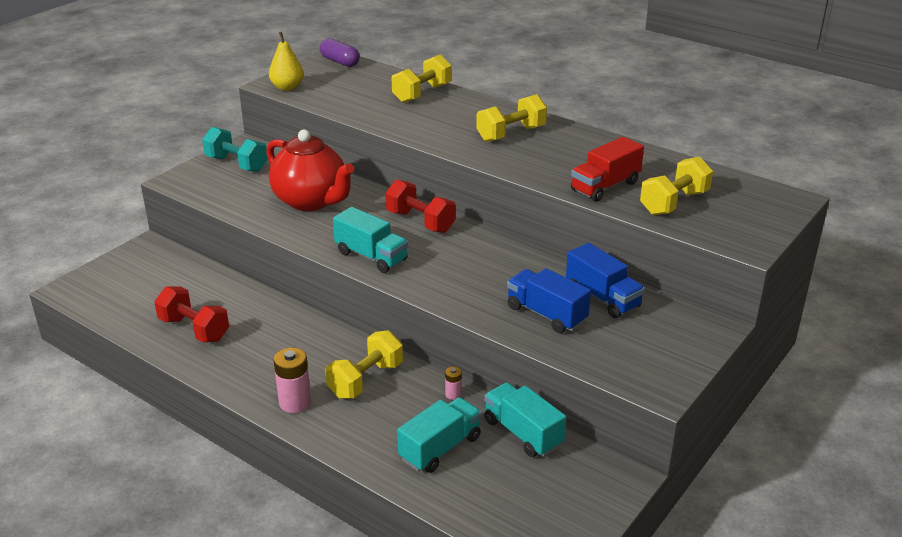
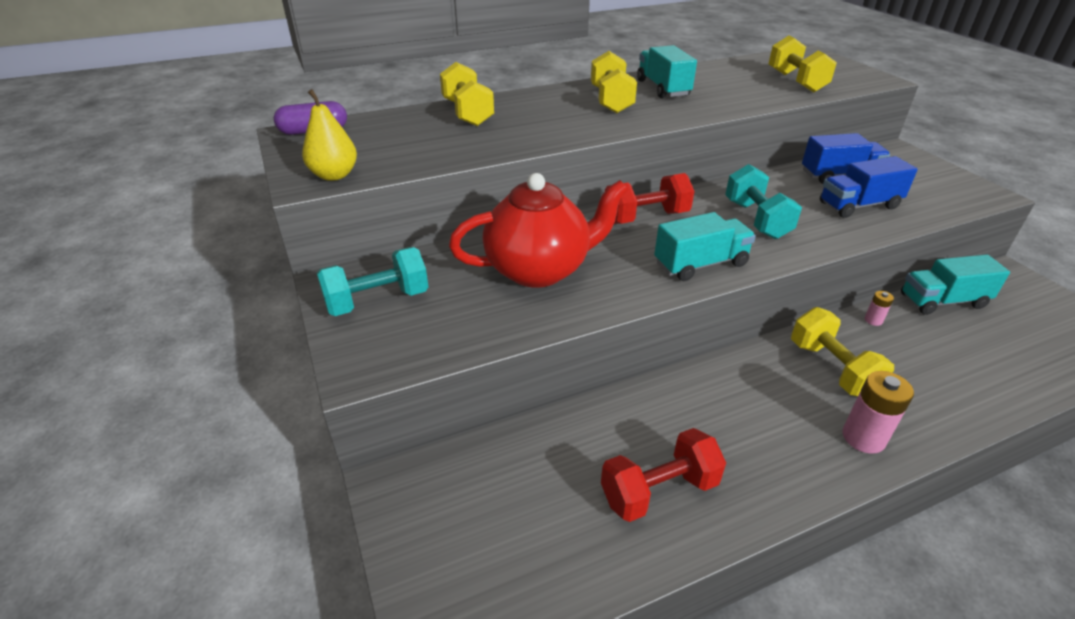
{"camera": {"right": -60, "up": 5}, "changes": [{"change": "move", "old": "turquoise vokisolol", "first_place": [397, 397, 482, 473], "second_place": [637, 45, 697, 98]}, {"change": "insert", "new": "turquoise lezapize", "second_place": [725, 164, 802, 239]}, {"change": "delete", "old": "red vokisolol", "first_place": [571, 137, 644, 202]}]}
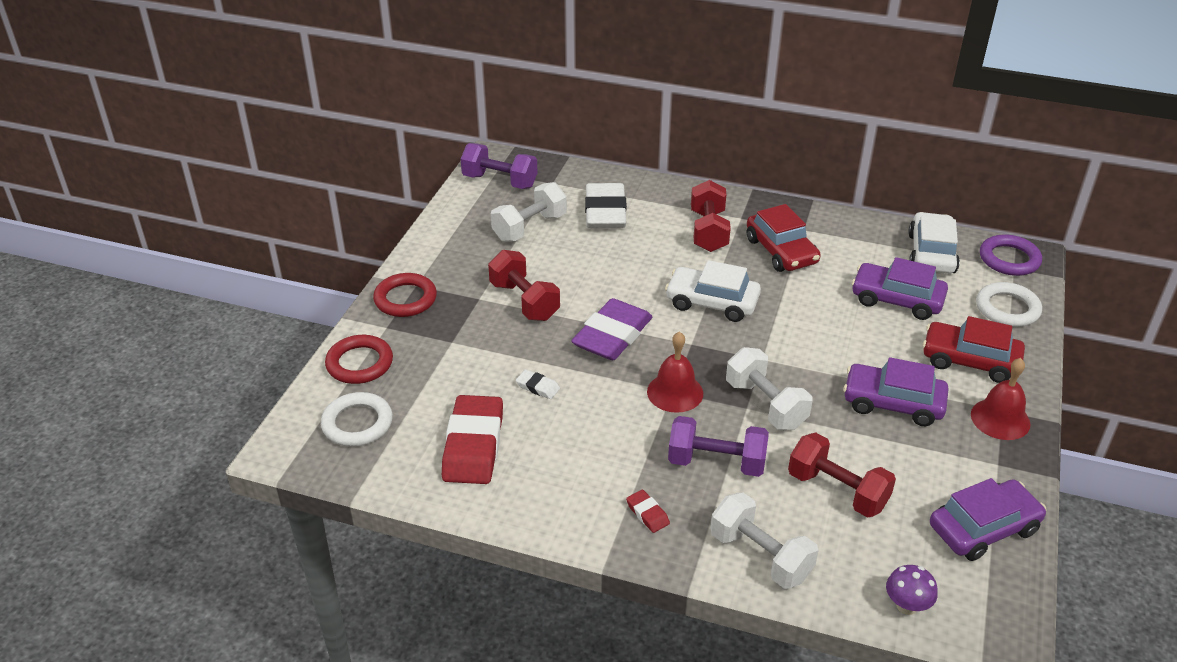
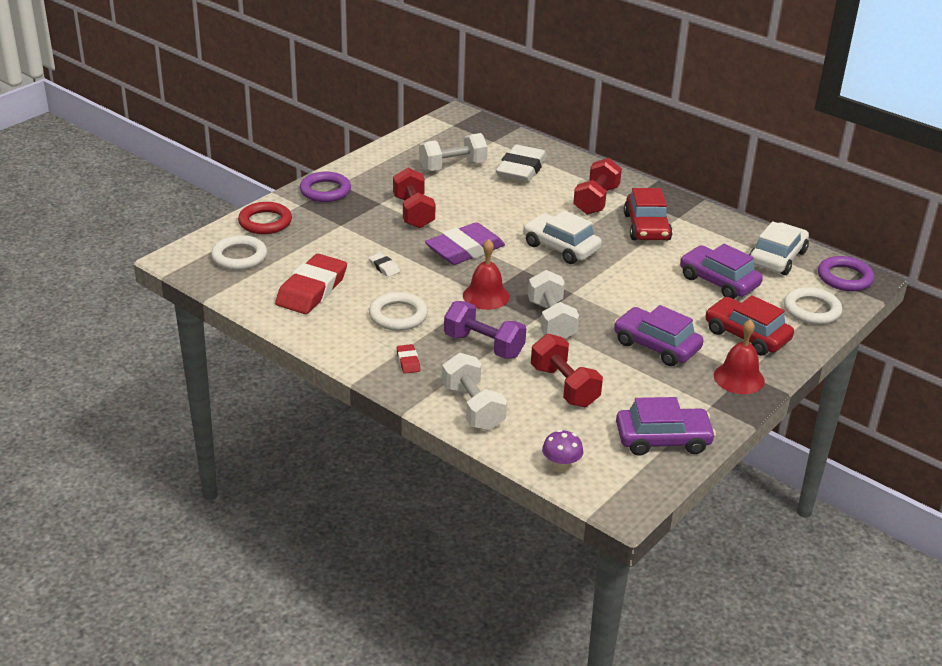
{"camera": {"right": 20, "up": -5}, "changes": [{"change": "recolor", "old": "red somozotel", "new": "purple somozotel", "first_place": [373, 273, 437, 317], "second_place": [300, 172, 351, 202]}, {"change": "insert", "new": "white somozotel", "second_place": [369, 292, 428, 331]}, {"change": "delete", "old": "purple lezapize", "first_place": [461, 143, 538, 189]}]}
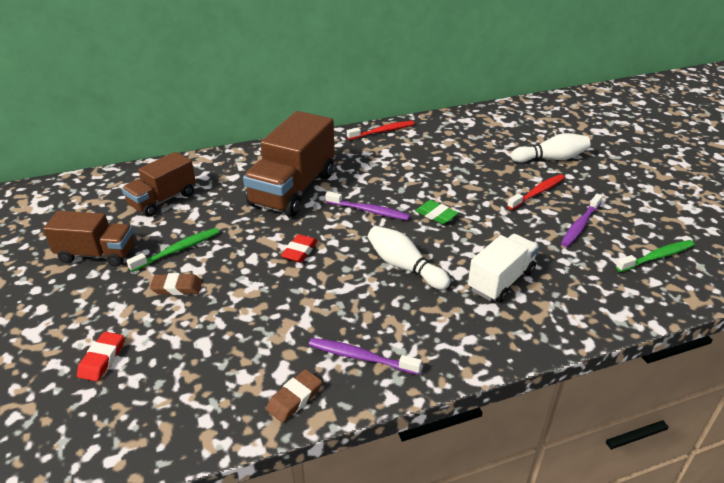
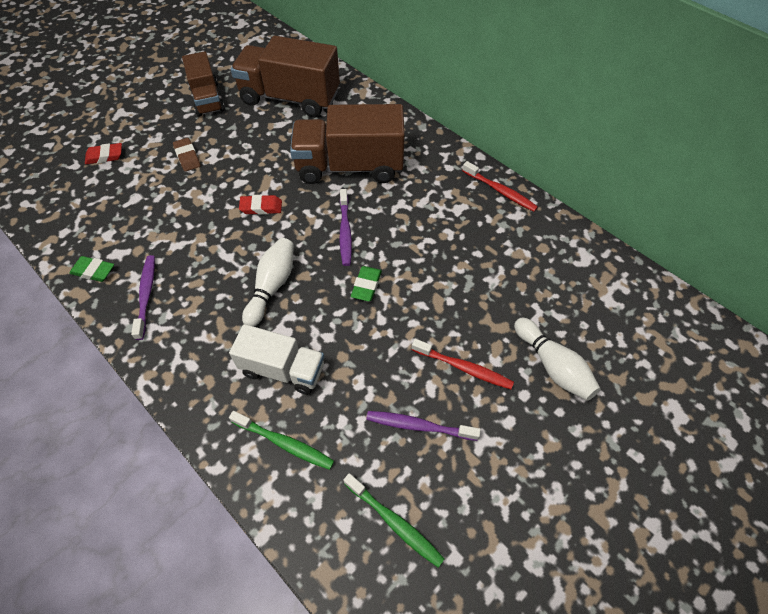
{"camera": {"right": 65, "up": 20}, "changes": [{"change": "recolor", "old": "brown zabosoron", "new": "green zabosoron", "first_place": [266, 369, 322, 423], "second_place": [69, 256, 114, 282]}, {"change": "move", "old": "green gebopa", "first_place": [126, 228, 219, 272], "second_place": [229, 411, 334, 470]}, {"change": "resize", "old": "brown vokisolol", "first_place": [122, 152, 196, 217], "second_place": [231, 36, 340, 117], "factor": 1.64}]}
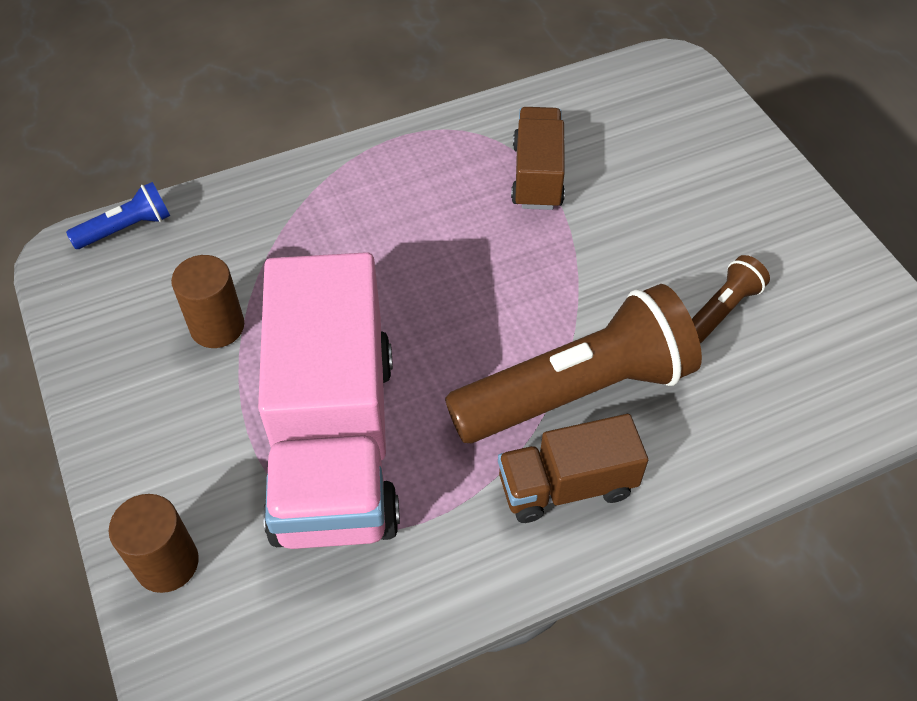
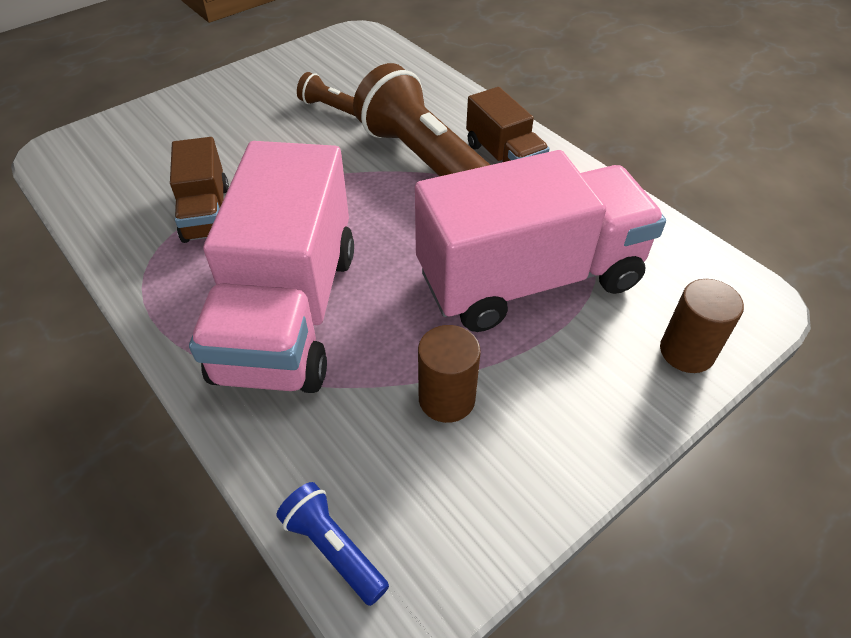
{"camera": {"right": -105, "up": -5}, "changes": [{"change": "rotate", "old": "brown vokisolol", "first_place": [511, 107, 565, 210], "second_place": [170, 137, 229, 243], "degrees": -90}, {"change": "insert", "new": "pink vokisolol", "second_place": [189, 141, 354, 393]}]}
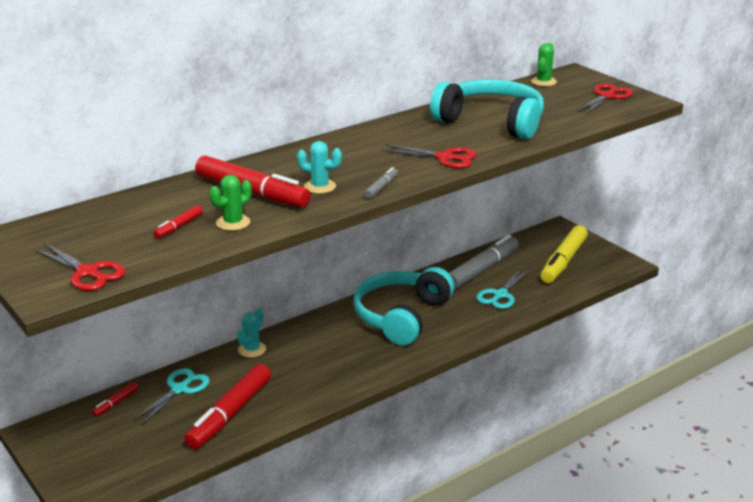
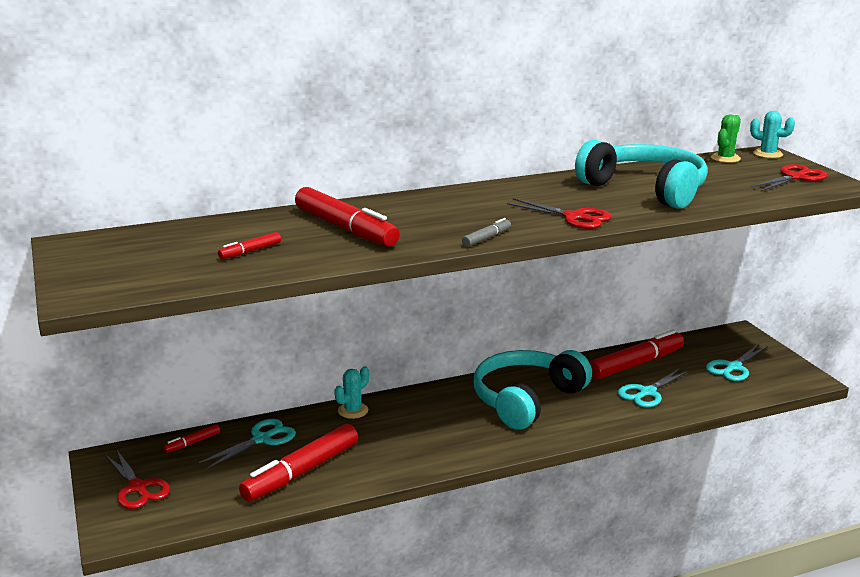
{"camera": {"right": 15, "up": -5}, "changes": [{"change": "move", "old": "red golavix", "first_place": [33, 243, 126, 291], "second_place": [105, 449, 170, 509]}, {"change": "recolor", "old": "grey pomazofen", "new": "red pomazofen", "first_place": [449, 235, 519, 289], "second_place": [589, 330, 684, 380]}, {"change": "replace", "old": "yellow pomazofen", "new": "turquoise golavix", "first_place": [540, 225, 588, 283], "second_place": [706, 344, 768, 381]}, {"change": "move", "old": "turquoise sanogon", "first_place": [297, 141, 342, 194], "second_place": [750, 111, 795, 158]}, {"change": "delete", "old": "green sanogon", "first_place": [209, 175, 252, 231]}]}
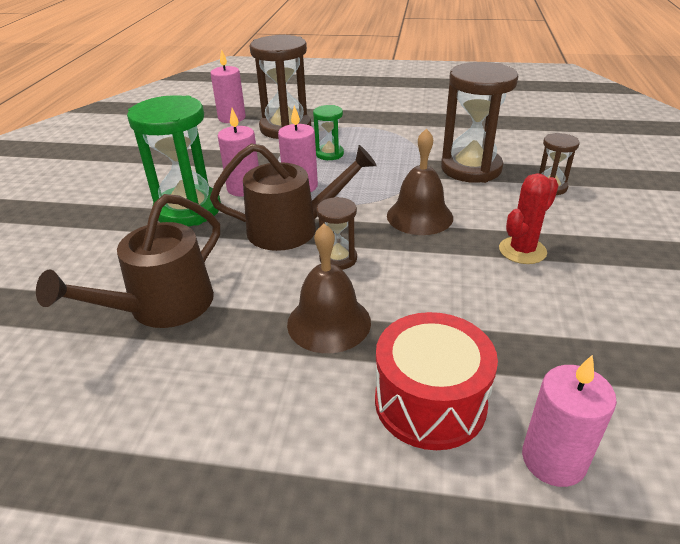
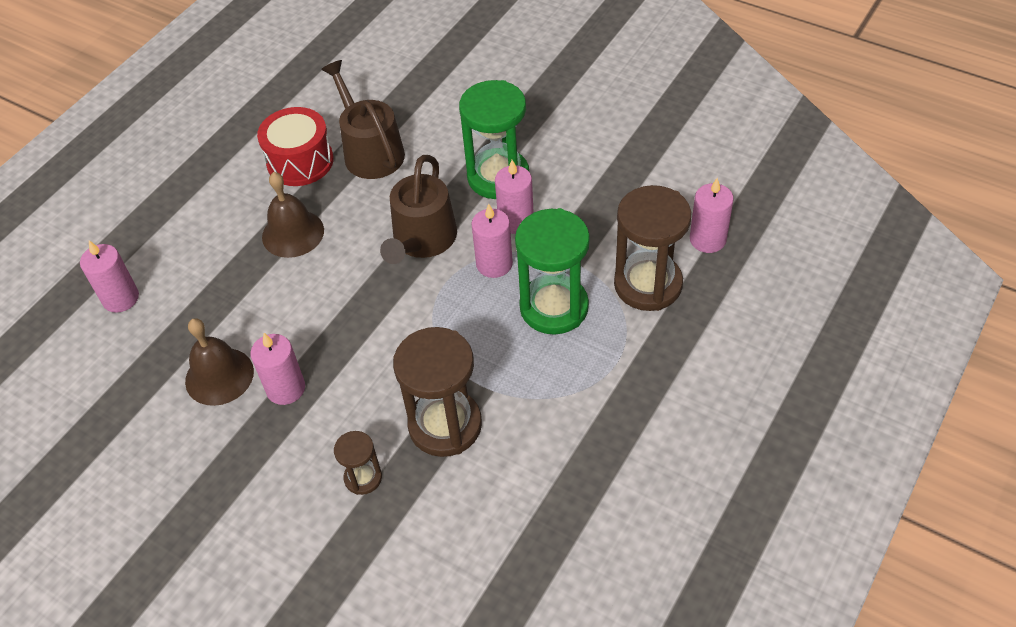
{"camera": {"right": 115, "up": 15}, "changes": [{"change": "move", "old": "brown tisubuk", "first_place": [387, 128, 453, 235], "second_place": [185, 318, 254, 406]}, {"change": "replace", "old": "red sanogon", "new": "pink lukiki", "first_place": [499, 173, 559, 264], "second_place": [250, 333, 305, 405]}, {"change": "move", "old": "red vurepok", "first_place": [375, 312, 498, 450], "second_place": [257, 107, 334, 186]}, {"change": "resize", "old": "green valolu", "first_place": [313, 105, 344, 160], "second_place": [515, 208, 590, 335], "factor": 1.99}, {"change": "delete", "old": "brown valolu", "first_place": [316, 197, 357, 270]}]}
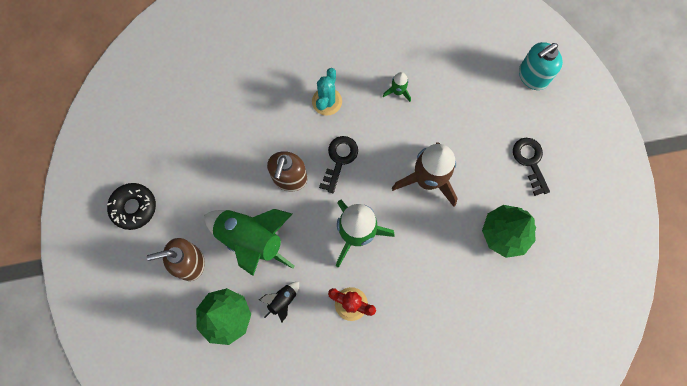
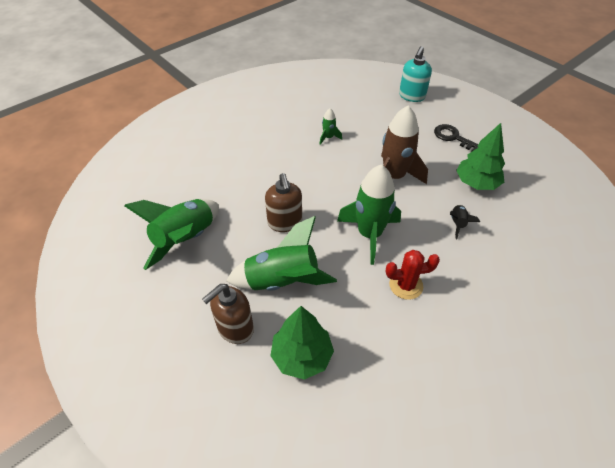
{"camera": {"right": -30, "up": -25}, "changes": [{"change": "insert", "new": "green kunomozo", "second_place": [124, 199, 219, 270]}, {"change": "move", "old": "black kunomozo", "first_place": [259, 282, 299, 323], "second_place": [450, 205, 480, 239]}, {"change": "delete", "old": "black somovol", "first_place": [107, 183, 156, 230]}, {"change": "delete", "old": "turquoise sanogon", "first_place": [312, 68, 342, 116]}, {"change": "delete", "old": "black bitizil", "first_place": [319, 136, 358, 193]}]}
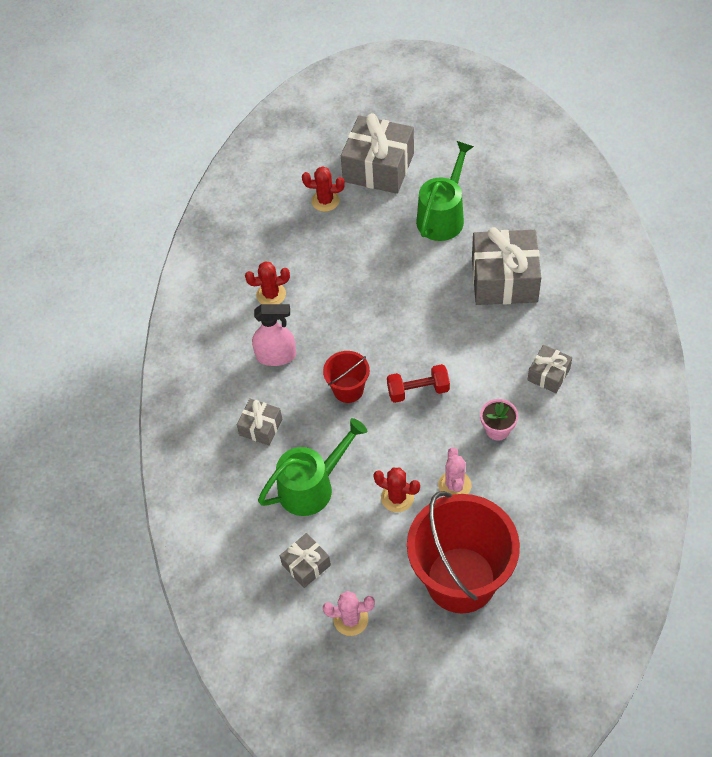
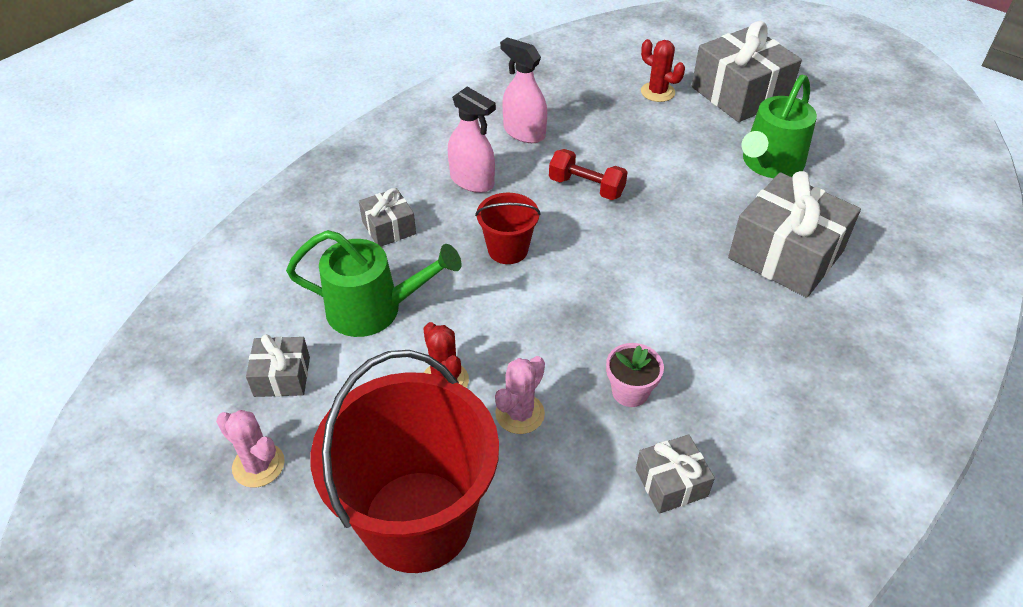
{"camera": {"right": 35, "up": -10}, "changes": [{"change": "replace", "old": "red sanogon", "new": "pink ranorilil", "first_place": [245, 261, 290, 304], "second_place": [500, 37, 547, 143]}, {"change": "move", "old": "red lezapize", "first_place": [387, 364, 450, 403], "second_place": [549, 149, 627, 200]}, {"change": "move", "old": "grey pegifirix", "first_place": [528, 345, 572, 393], "second_place": [636, 434, 715, 514]}, {"change": "rotate", "old": "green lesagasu", "first_place": [416, 141, 474, 241], "second_place": [742, 75, 817, 178], "degrees": 150}]}
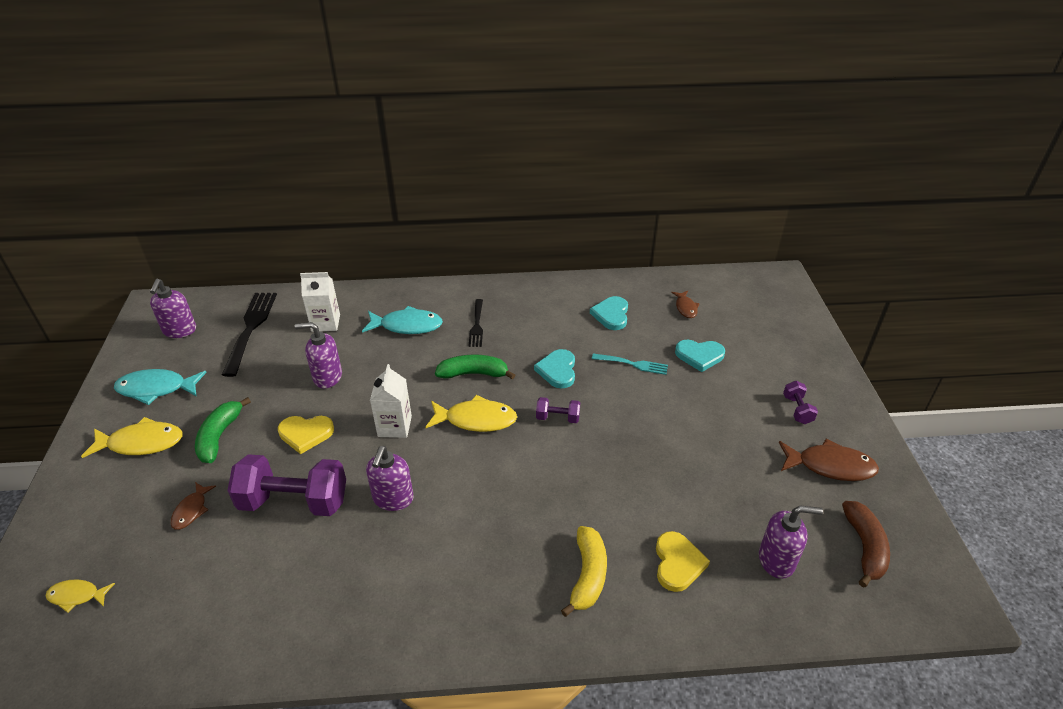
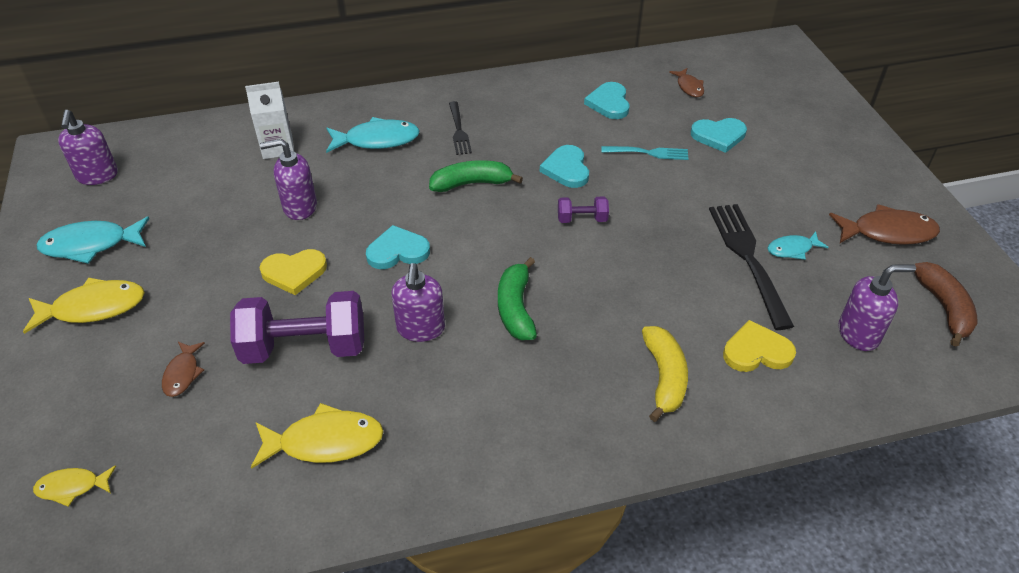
{"camera": {"right": -10, "up": 5}, "changes": [{"change": "move", "old": "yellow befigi", "first_place": [425, 395, 517, 432], "second_place": [251, 403, 384, 469]}, {"change": "replace", "old": "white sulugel", "new": "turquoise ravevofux", "first_place": [370, 364, 412, 438], "second_place": [366, 225, 430, 269]}, {"change": "move", "old": "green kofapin", "first_place": [195, 397, 251, 463], "second_place": [498, 257, 537, 340]}, {"change": "move", "old": "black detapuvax", "first_place": [222, 293, 277, 377], "second_place": [709, 204, 794, 330]}, {"change": "rotate", "old": "yellow ravevofux", "first_place": [656, 531, 710, 592], "second_place": [723, 320, 796, 372], "degrees": -90}, {"change": "insert", "new": "turquoise befigi", "second_place": [767, 231, 829, 260]}, {"change": "delete", "old": "purple lezapize", "first_place": [783, 381, 818, 424]}]}
